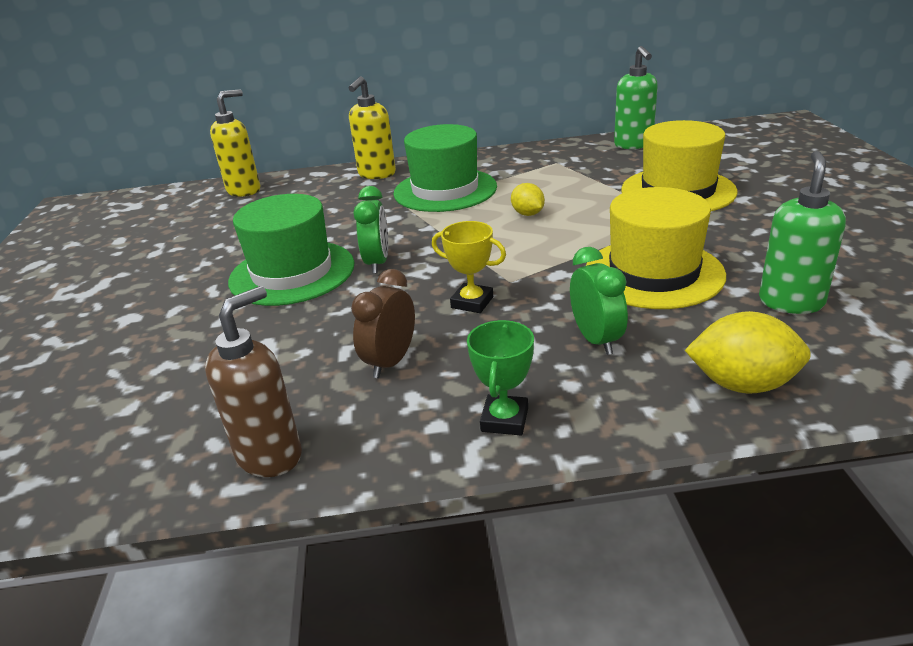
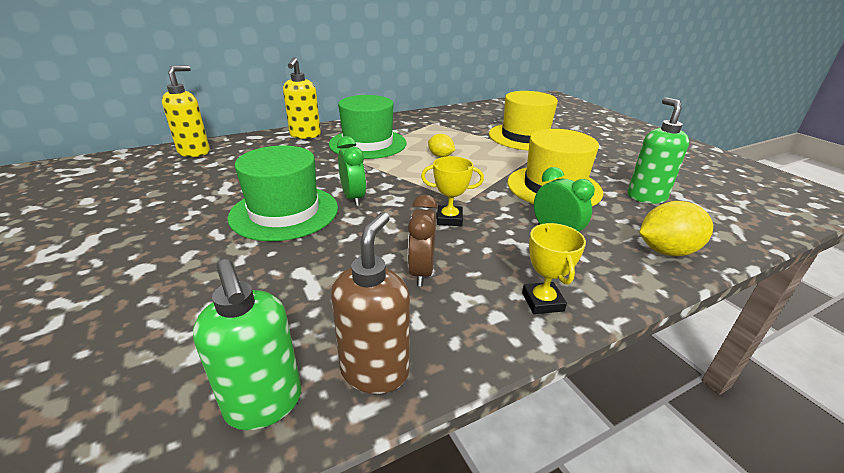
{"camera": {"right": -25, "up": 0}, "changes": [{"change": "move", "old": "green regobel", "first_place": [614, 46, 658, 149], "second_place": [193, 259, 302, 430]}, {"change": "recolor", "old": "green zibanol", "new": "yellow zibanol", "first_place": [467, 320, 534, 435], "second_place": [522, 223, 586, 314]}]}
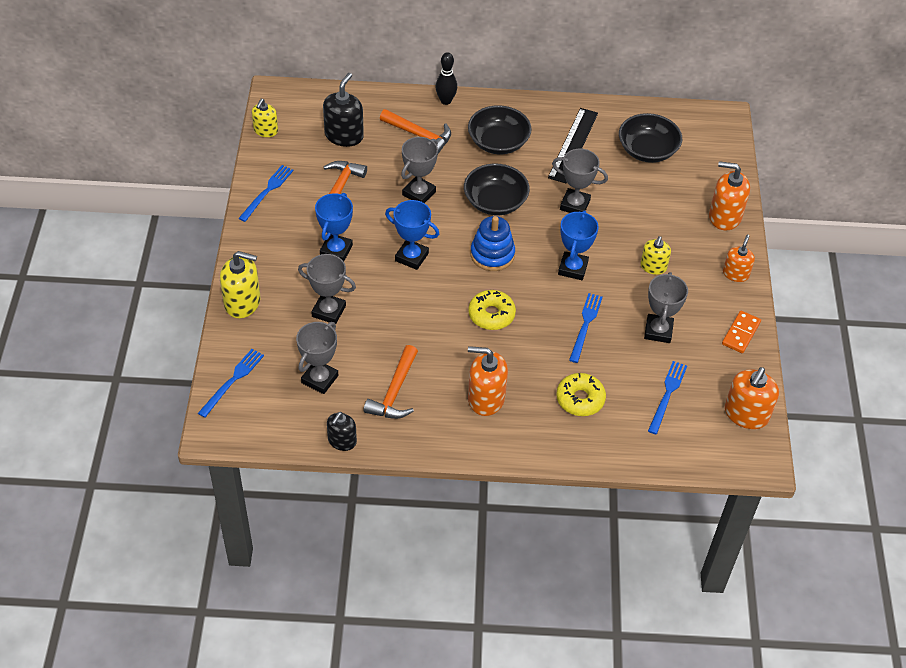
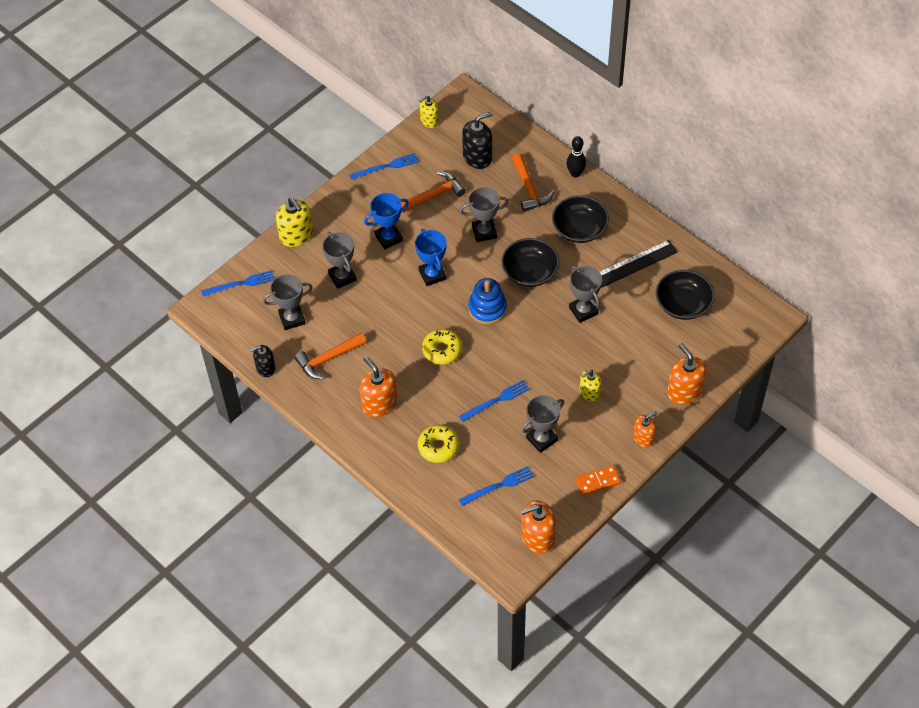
{"camera": {"right": 45, "up": 5}, "changes": [{"change": "delete", "old": "blue zibanol", "first_place": [558, 210, 599, 280]}]}
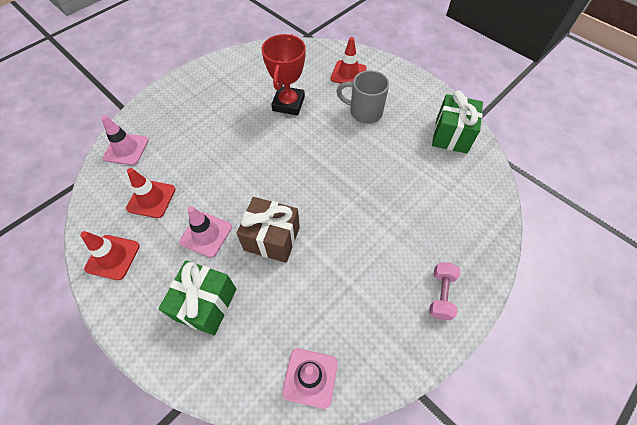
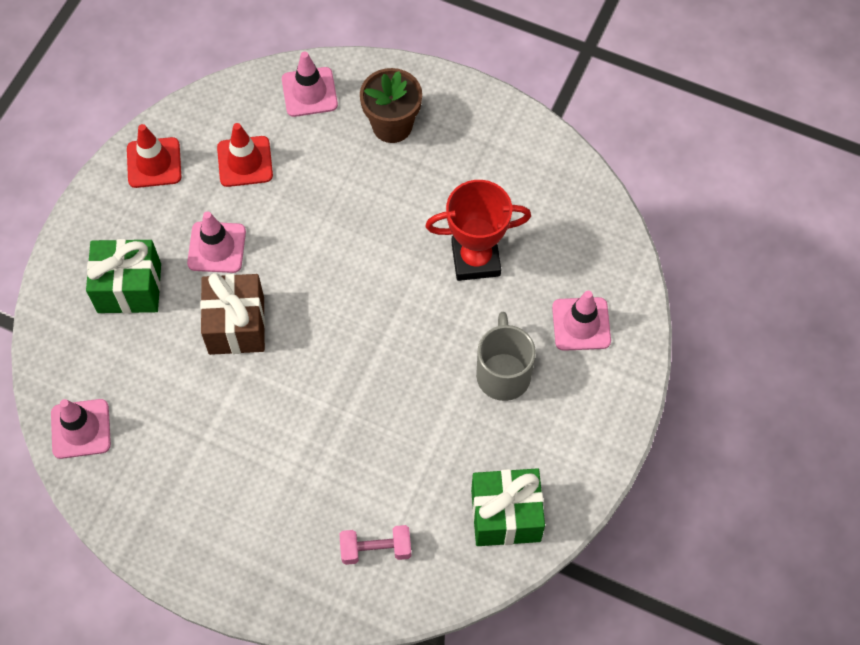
{"camera": {"right": 70, "up": 5}, "changes": [{"change": "move", "old": "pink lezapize", "first_place": [429, 262, 460, 320], "second_place": [340, 525, 411, 565]}, {"change": "insert", "new": "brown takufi", "second_place": [360, 68, 422, 143]}, {"change": "recolor", "old": "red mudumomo", "new": "pink mudumomo", "first_place": [330, 37, 367, 84], "second_place": [552, 291, 611, 351]}]}
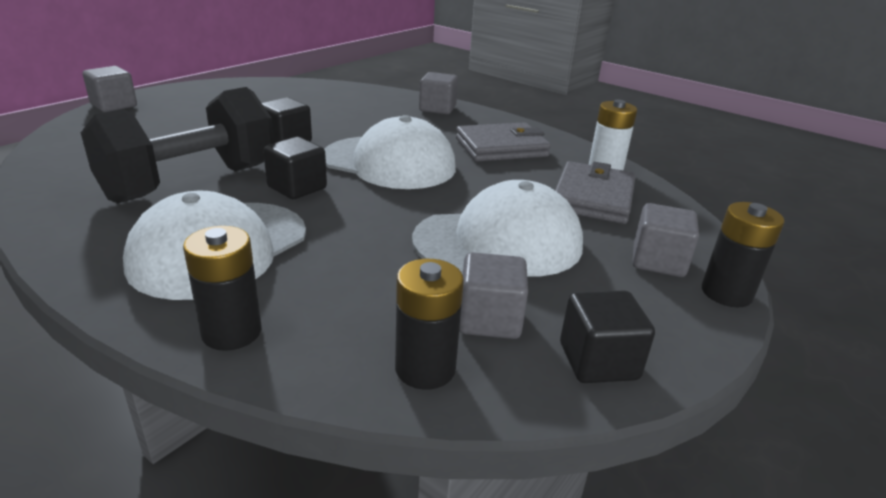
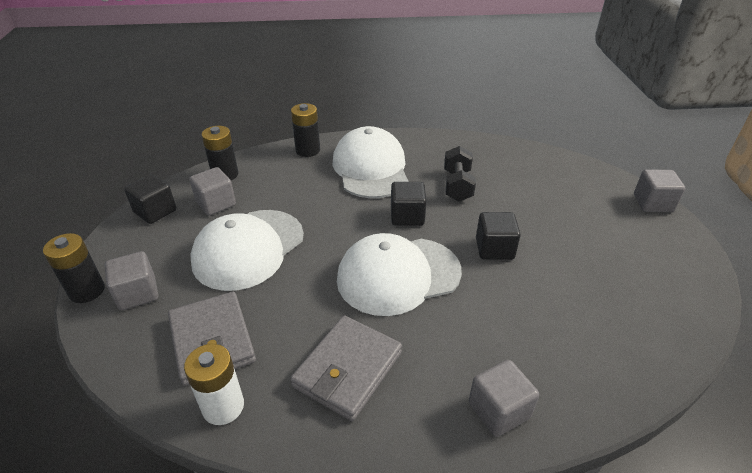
{"camera": {"right": 140, "up": 10}, "changes": [{"change": "resize", "old": "black lezapize", "first_place": [81, 87, 274, 204], "second_place": [444, 146, 476, 201], "factor": 0.53}]}
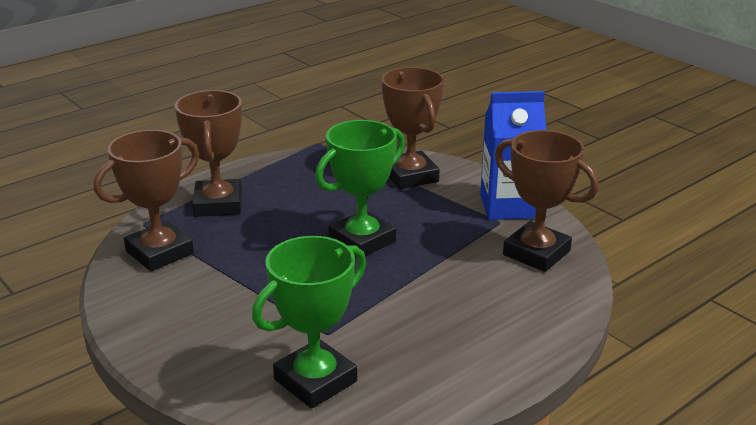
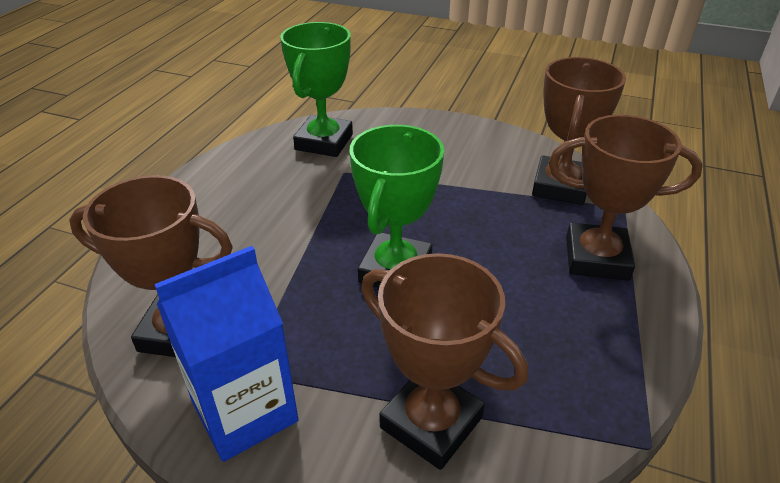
{"camera": {"right": 150, "up": 10}, "changes": [{"change": "rotate", "old": "brown zibanol", "first_place": [175, 90, 242, 217], "second_place": [549, 115, 703, 281], "degrees": -45}]}
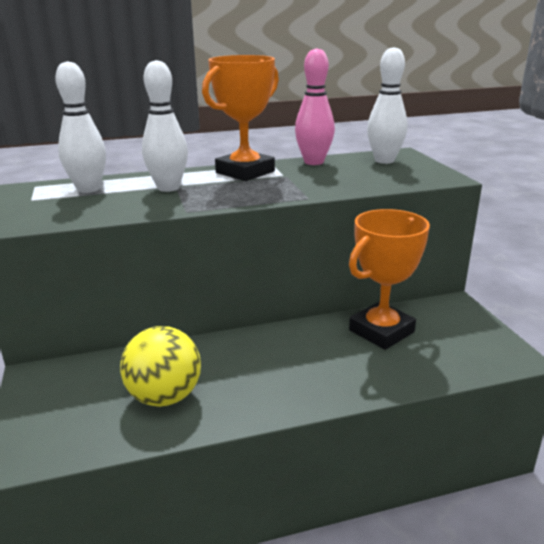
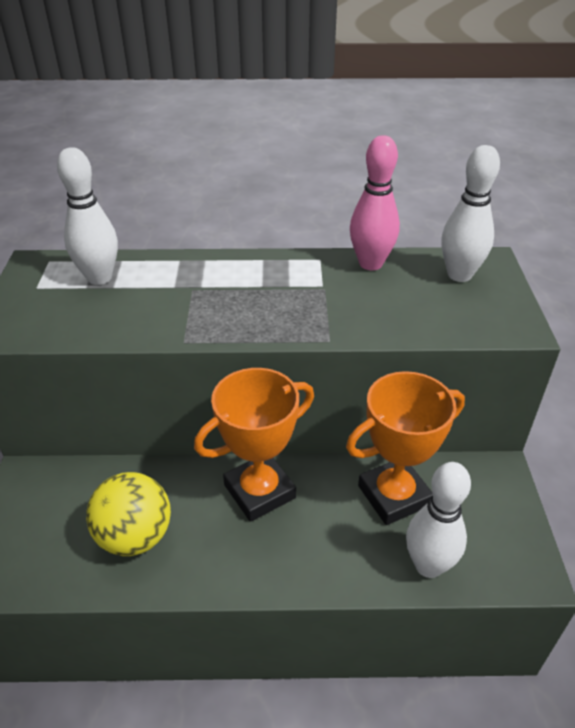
{"camera": {"right": 15, "up": 15}, "changes": [{"change": "move", "old": "orange zibanol", "first_place": [202, 55, 279, 181], "second_place": [194, 368, 314, 522]}, {"change": "move", "old": "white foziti", "first_place": [142, 60, 188, 192], "second_place": [406, 462, 471, 578]}]}
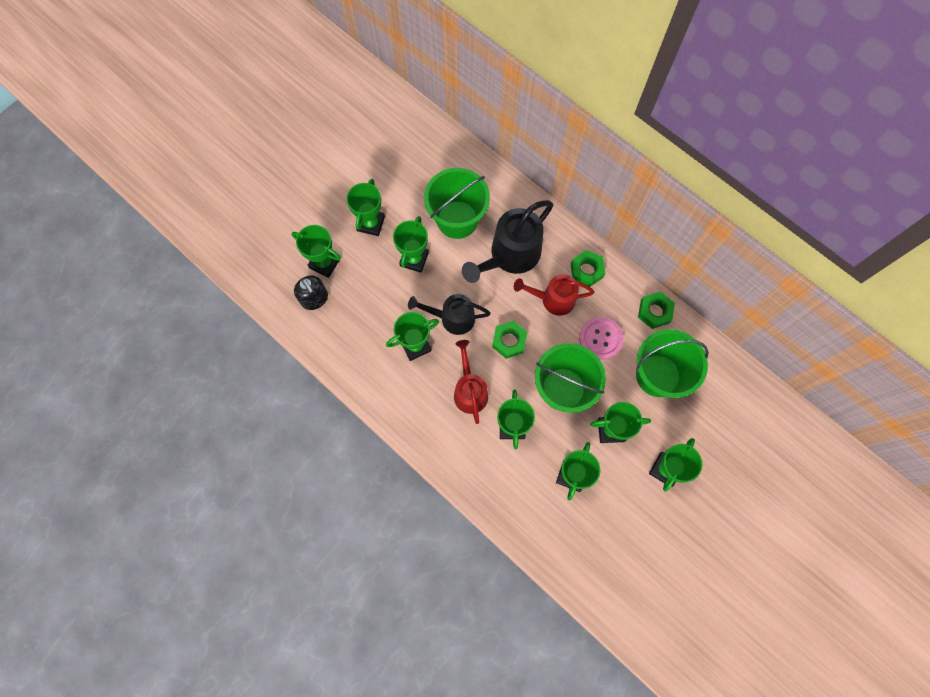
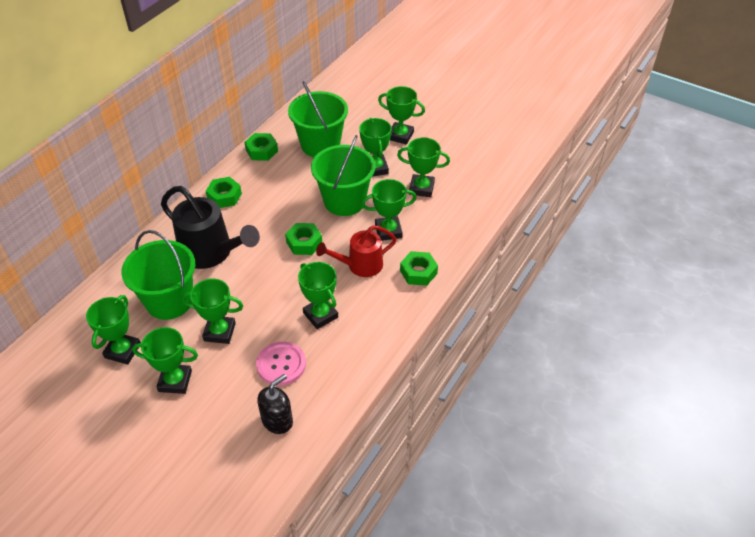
{"camera": {"right": -100, "up": -25}, "changes": [{"change": "move", "old": "green zibanol", "first_place": [291, 225, 341, 278], "second_place": [86, 295, 141, 365]}, {"change": "move", "old": "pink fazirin", "first_place": [579, 317, 624, 360], "second_place": [256, 341, 306, 386]}, {"change": "insert", "new": "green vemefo", "second_place": [400, 251, 438, 286]}, {"change": "delete", "old": "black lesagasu", "first_place": [408, 294, 491, 335]}, {"change": "delete", "old": "red lesagasu", "first_place": [514, 274, 595, 316]}]}
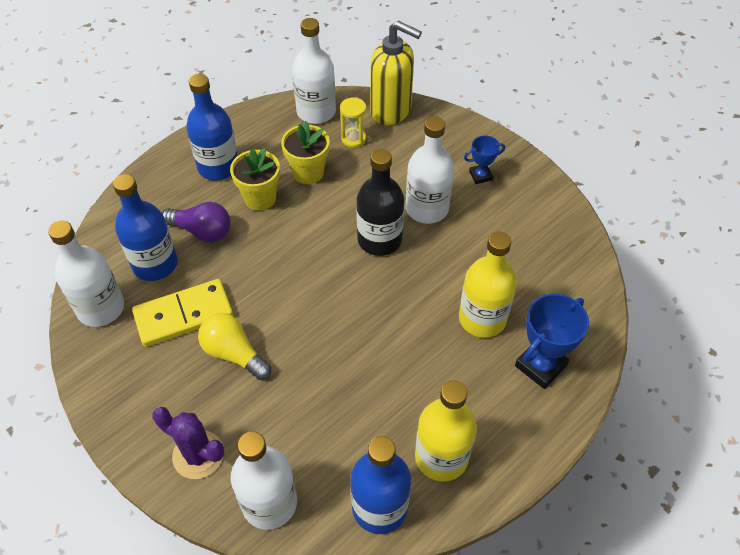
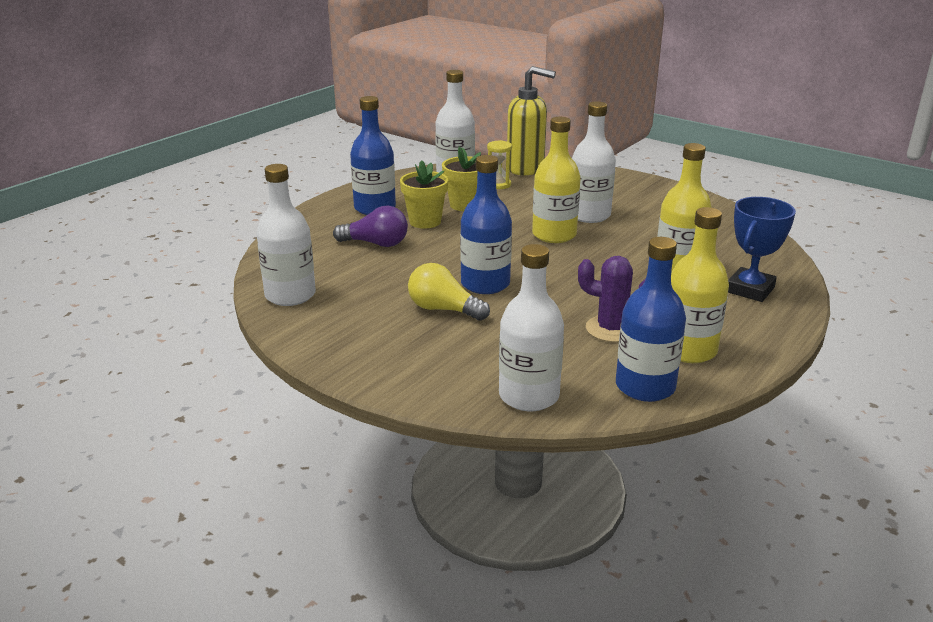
{"camera": {"right": -10, "up": -25}, "changes": [{"change": "move", "old": "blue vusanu", "first_place": [113, 174, 178, 281], "second_place": [460, 155, 512, 294]}, {"change": "recolor", "old": "black vusanu", "new": "yellow vusanu", "first_place": [356, 149, 404, 256], "second_place": [532, 117, 581, 243]}, {"change": "move", "old": "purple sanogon", "first_place": [152, 407, 224, 479], "second_place": [578, 256, 645, 342]}, {"change": "delete", "old": "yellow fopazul", "first_place": [132, 279, 233, 347]}, {"change": "delete", "old": "blue zibanol", "first_place": [464, 136, 505, 184]}]}
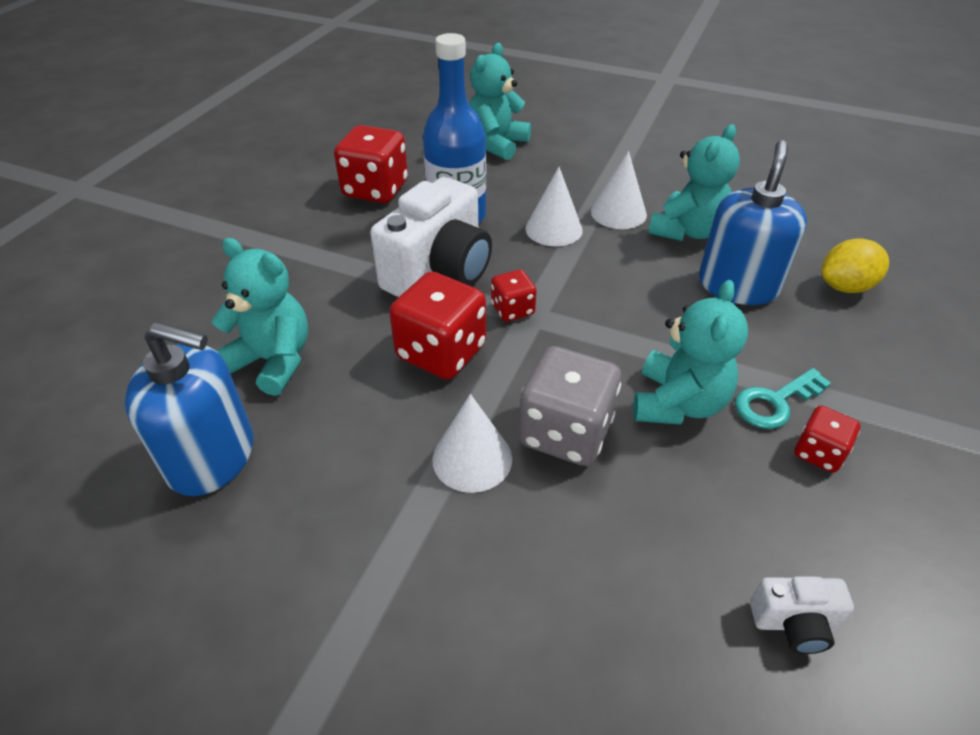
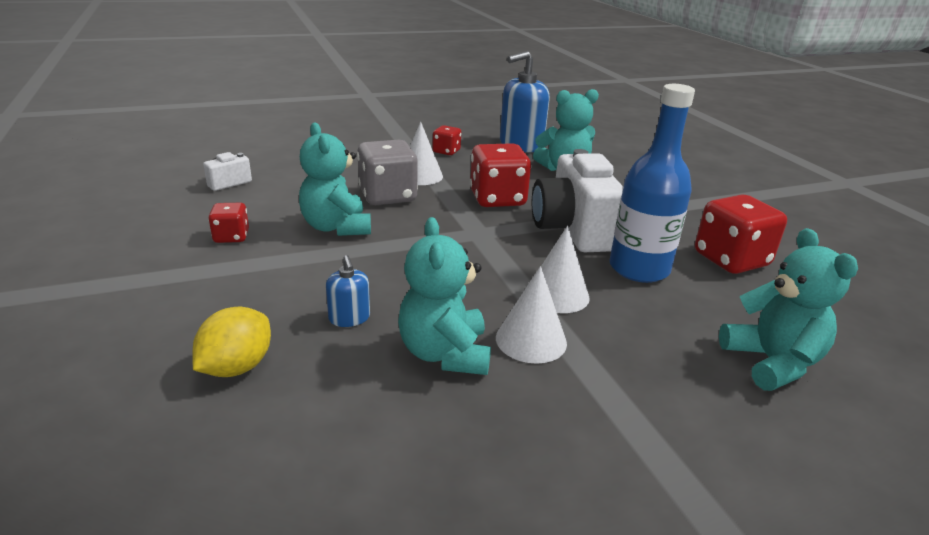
{"camera": {"right": 135, "up": -15}, "changes": [{"change": "resize", "old": "blue regobel", "first_place": [699, 140, 807, 305], "second_place": [326, 255, 370, 327], "factor": 0.47}, {"change": "move", "old": "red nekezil", "first_place": [491, 270, 537, 322], "second_place": [432, 125, 461, 155]}, {"change": "delete", "old": "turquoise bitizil", "first_place": [735, 368, 831, 429]}]}
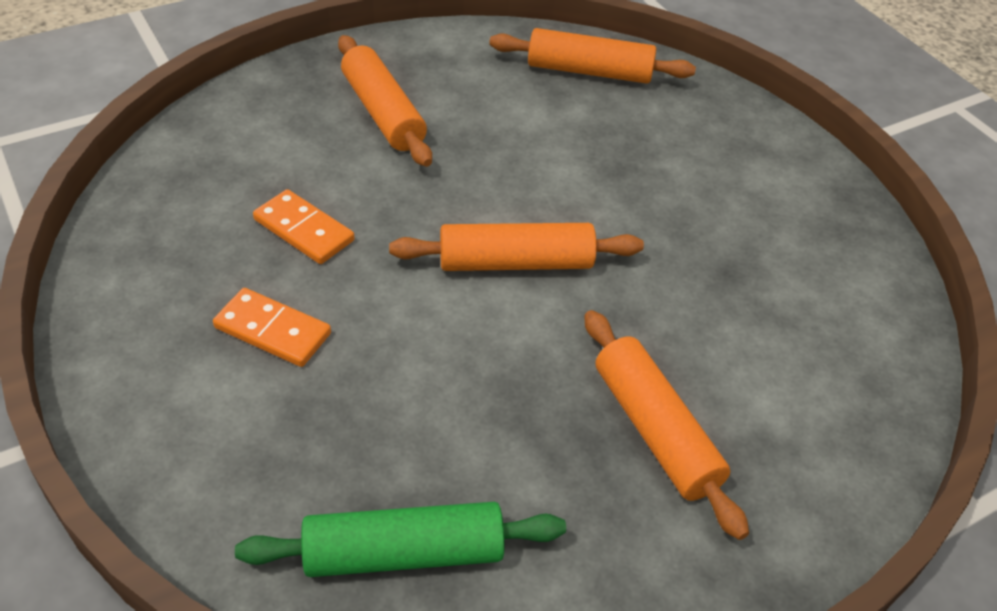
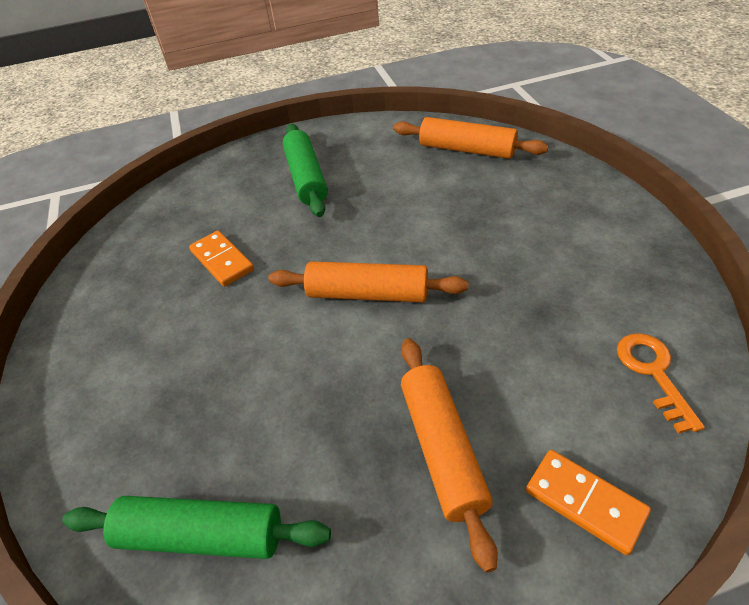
{"camera": {"right": 20, "up": 0}, "changes": [{"change": "recolor", "old": "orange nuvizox", "new": "green nuvizox", "first_place": [338, 35, 432, 167], "second_place": [283, 124, 328, 217]}, {"change": "move", "old": "orange fopazul", "first_place": [213, 288, 331, 367], "second_place": [526, 450, 651, 555]}, {"change": "insert", "new": "orange bitizil", "second_place": [617, 333, 705, 434]}]}
